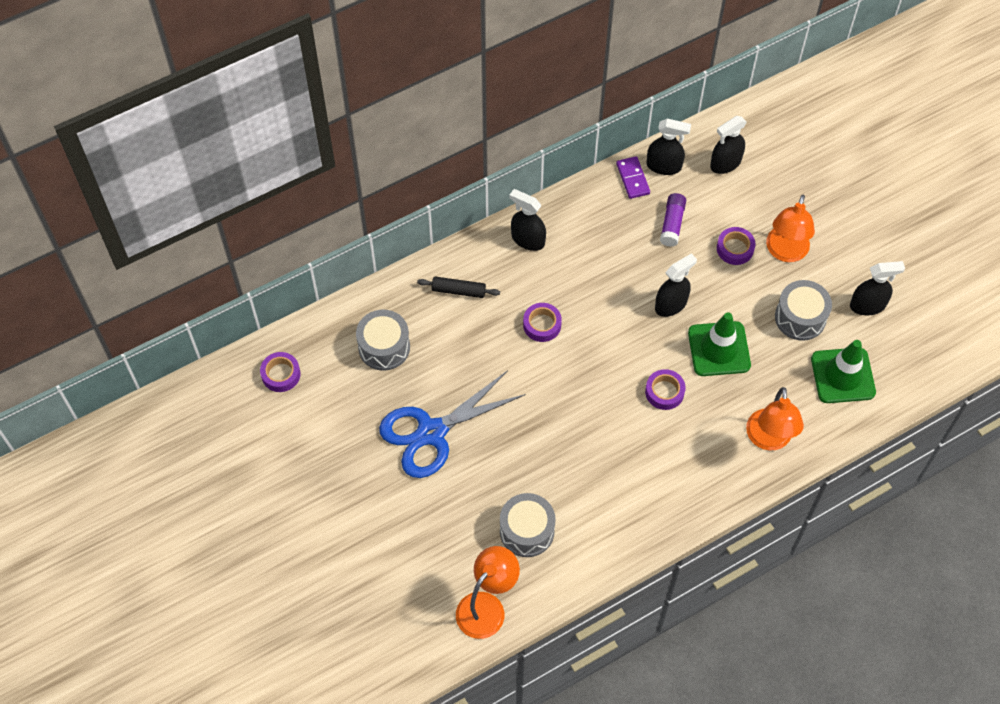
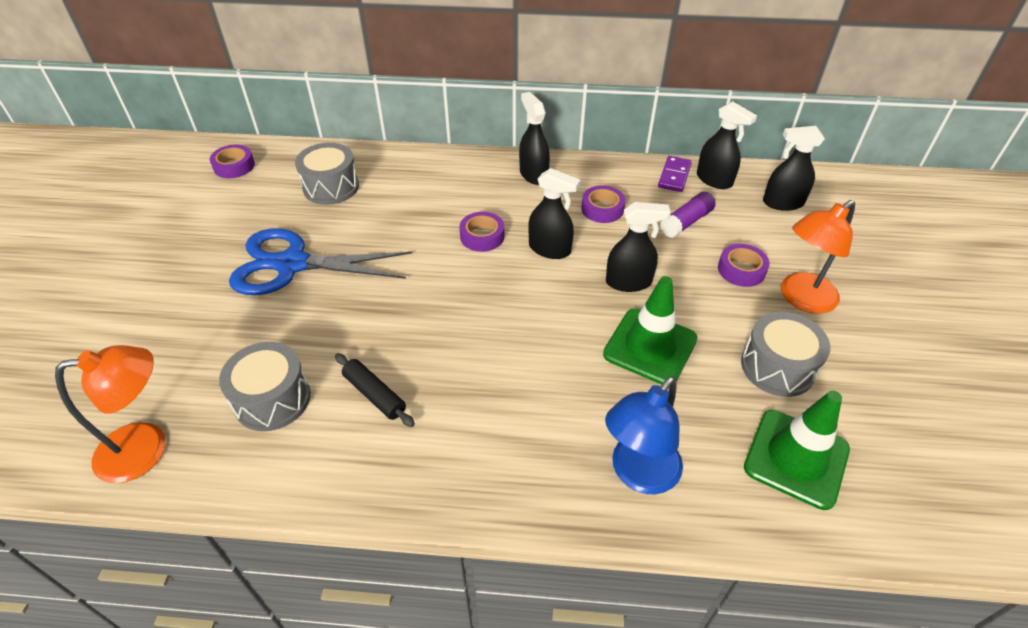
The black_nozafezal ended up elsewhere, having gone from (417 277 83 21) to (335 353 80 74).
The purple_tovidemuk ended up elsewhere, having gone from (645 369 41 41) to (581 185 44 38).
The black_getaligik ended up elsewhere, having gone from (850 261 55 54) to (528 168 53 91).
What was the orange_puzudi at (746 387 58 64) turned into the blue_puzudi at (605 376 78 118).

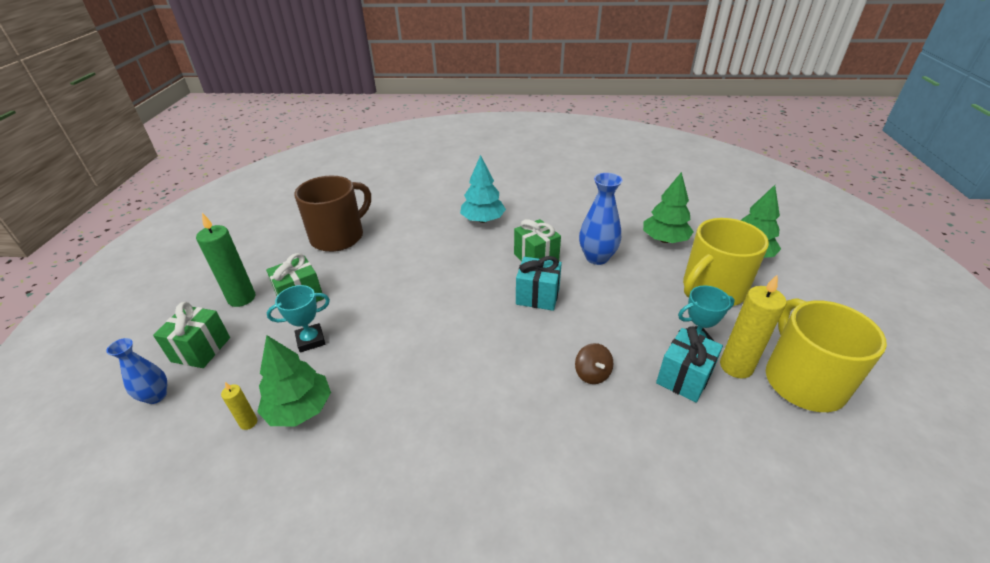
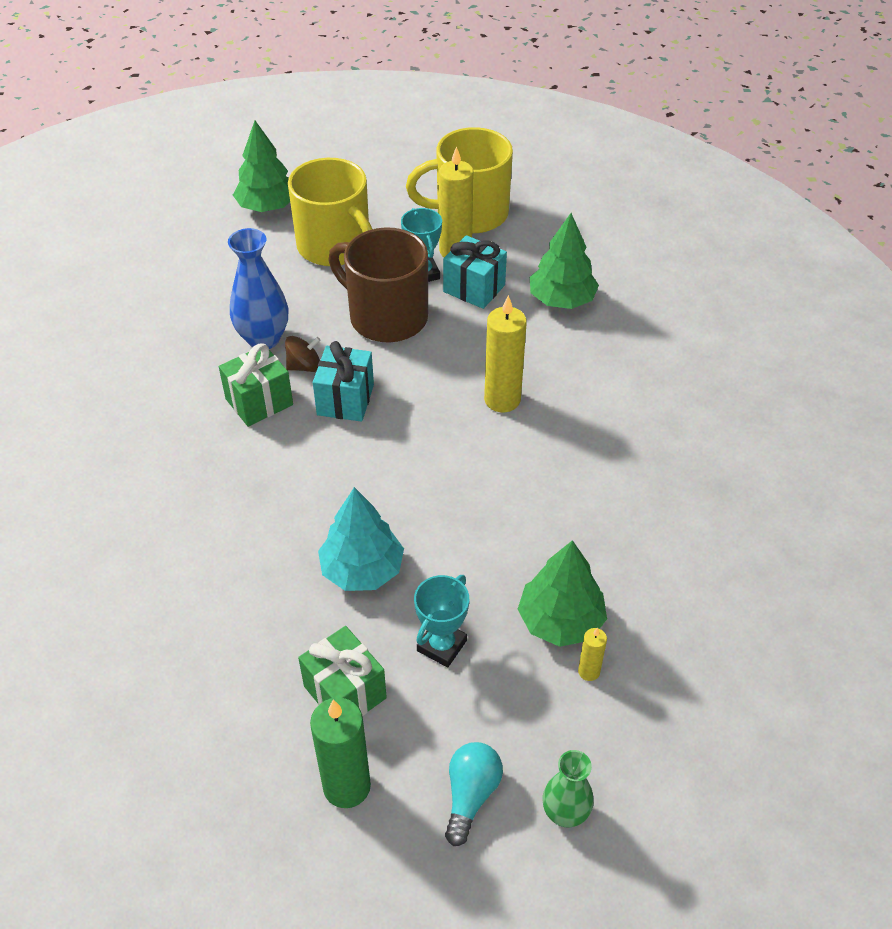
The second view gained the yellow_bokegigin at (484 295 43 118).
The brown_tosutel ended up elsewhere, having gone from (294 175 77 77) to (328 227 100 116).
The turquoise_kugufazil ended up elsewhere, having gone from (460 155 46 68) to (318 487 86 104).
The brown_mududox ended up elsewhere, having gone from (575 343 38 41) to (285 336 35 36).
The green_kugufazil ended up elsewhere, having gone from (643 172 51 71) to (530 213 69 96).
Where the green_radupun stood at (153 302 77 66), the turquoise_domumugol came to stand at (445 742 58 104).
What was the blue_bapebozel at (106 338 61 66) turned into the green_bapebozel at (543 750 51 77).
The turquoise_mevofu at (267 285 63 68) ended up facing another way, 60 degrees clockwise from before.

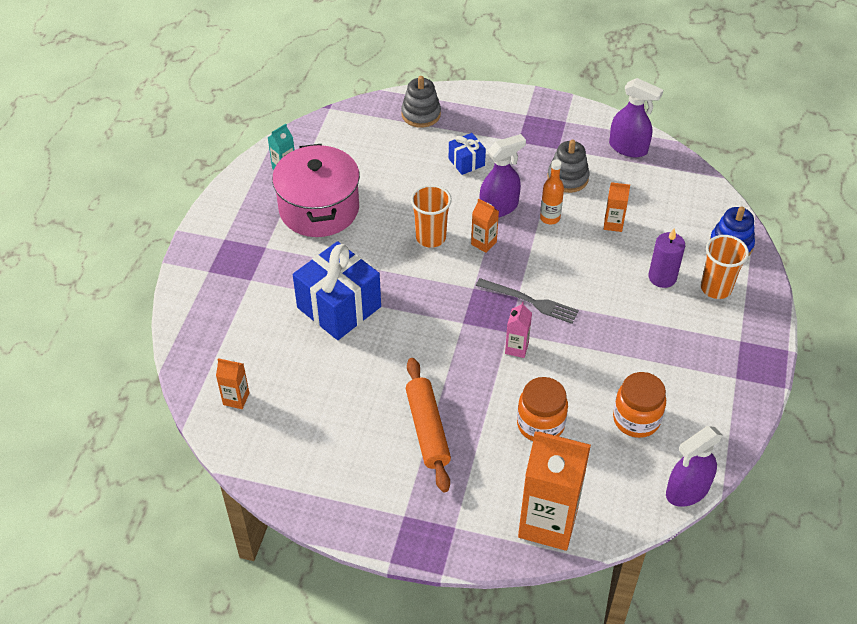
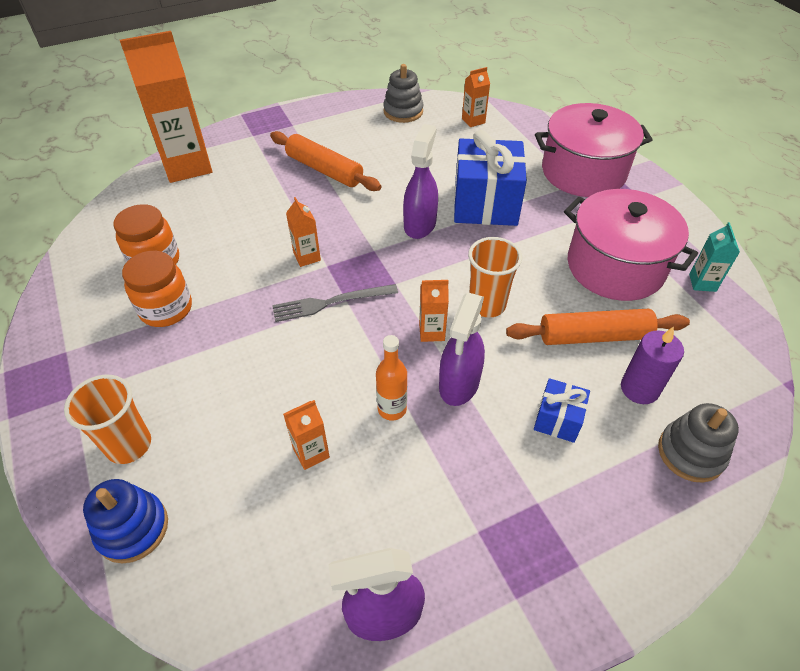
The second view gained the orange_nozafezal at (506 309 184 36).
The second view gained the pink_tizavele at (535 103 118 94).
The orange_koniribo ended up elsewhere, having gone from (517 377 51 64) to (122 251 70 76).
The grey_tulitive ended up elsewhere, having gone from (547 140 42 53) to (383 64 40 59).
The purple_bokegigin ended up elsewhere, having gone from (648 228 37 60) to (621 327 63 77).
The purple_getaligik ended up elsewhere, having gone from (666 426 57 81) to (403 124 35 115).
What was the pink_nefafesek at (505 302 27 56) turned into the orange_nefafesek at (286 197 35 70).

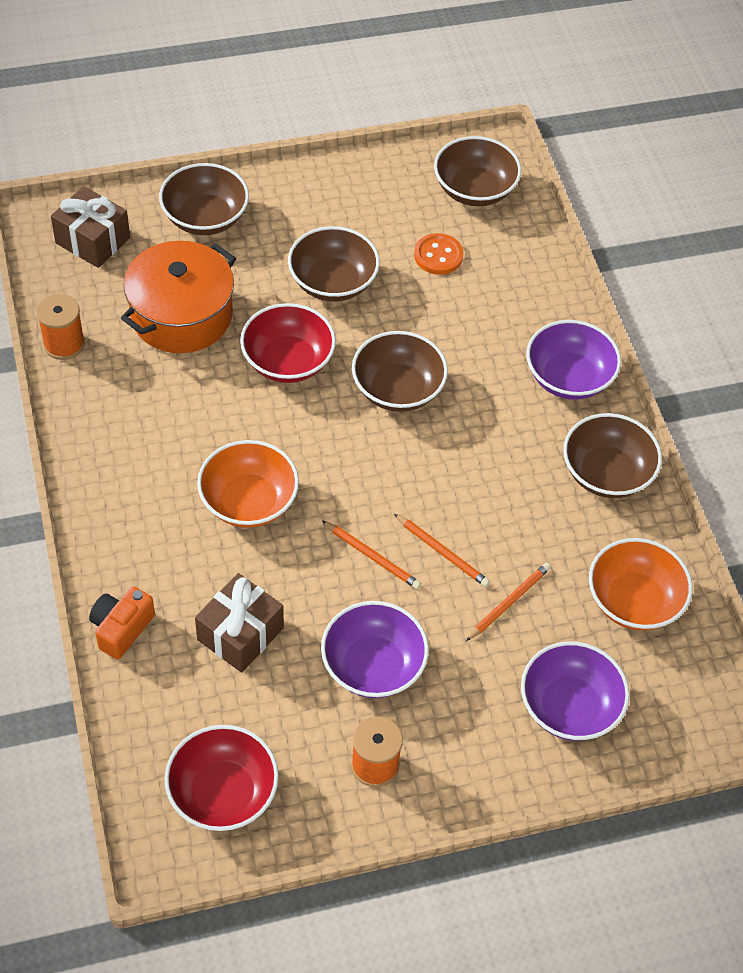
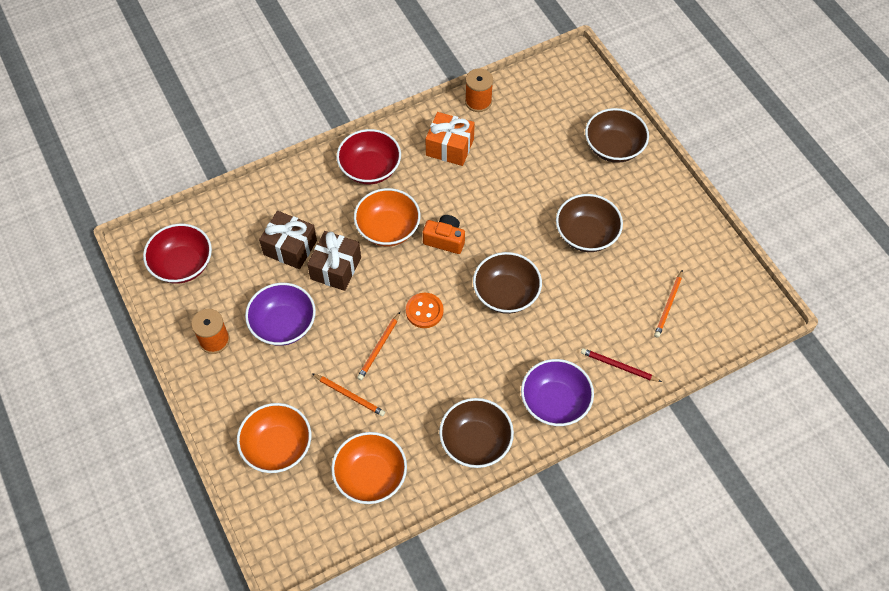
The second view lost the orange_tizavele at (121 241 115 112).
The second view lost the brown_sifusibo at (434 136 87 70).
The second view gained the orange_radupun at (425 112 50 54).
The second view gained the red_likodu at (581 348 81 34).
The brown_radupun ended up elsewhere, having gone from (51 186 79 82) to (307 231 54 60).
The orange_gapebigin ended up elsewhere, having gone from (89 586 66 74) to (423 215 42 39).
The red_sifusibo ended up elsewhere, having gone from (240 303 96 80) to (337 129 64 55).
The orange_likodu ended up elsewhere, having gone from (322 521 99 68) to (654 270 29 68).
The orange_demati ended up elsewhere, having gone from (414 233 50 42) to (406 293 38 35).
What was the purple_sifusibo at (521 641 109 100) turned into the orange_sifusibo at (237 403 74 70).

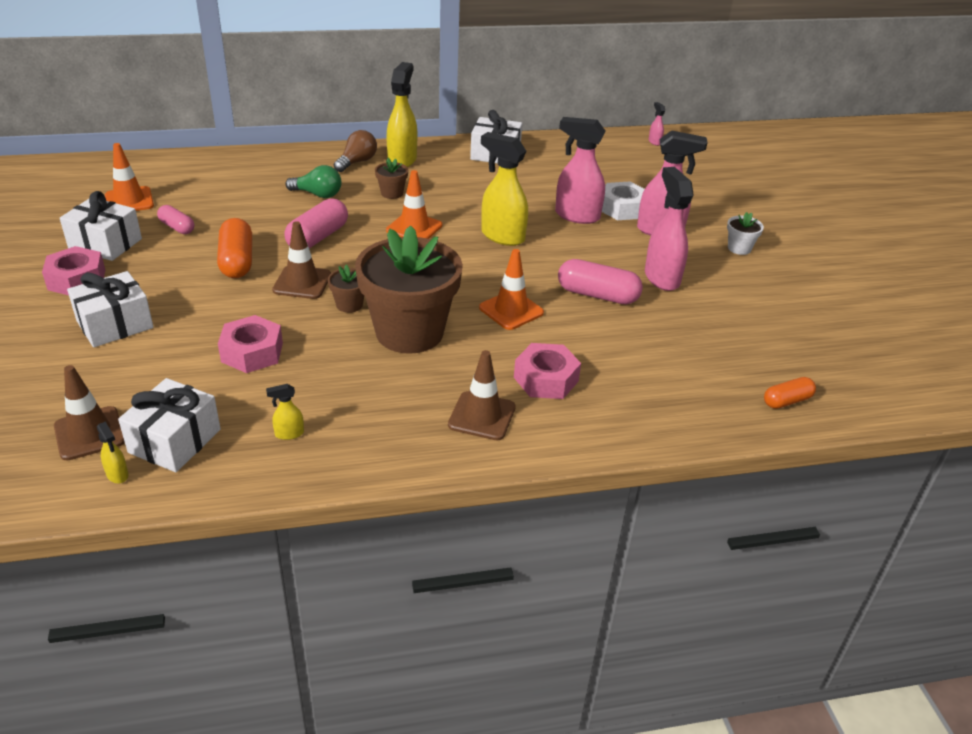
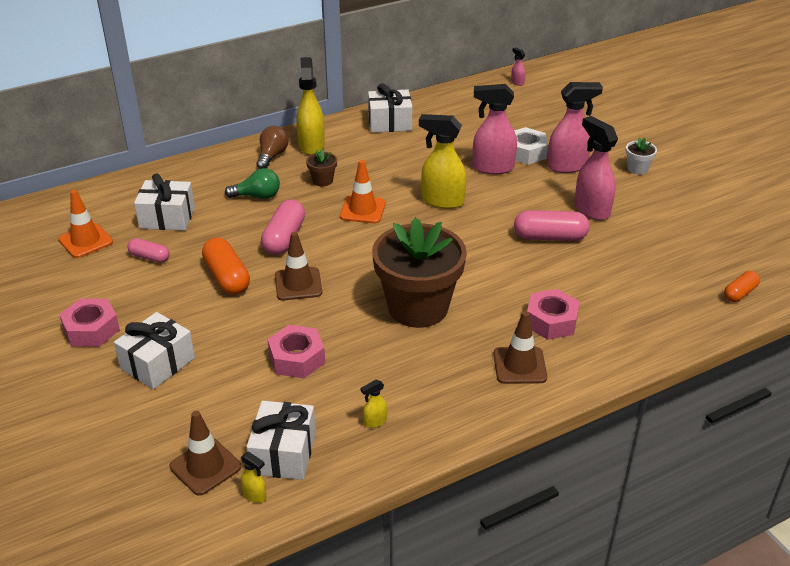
The second view lost the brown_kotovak at (328 265 36 48).
The second view lost the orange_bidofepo at (479 249 65 81).
The white_radupun ended up elsewhere, having gone from (60 191 82 70) to (134 173 61 57).

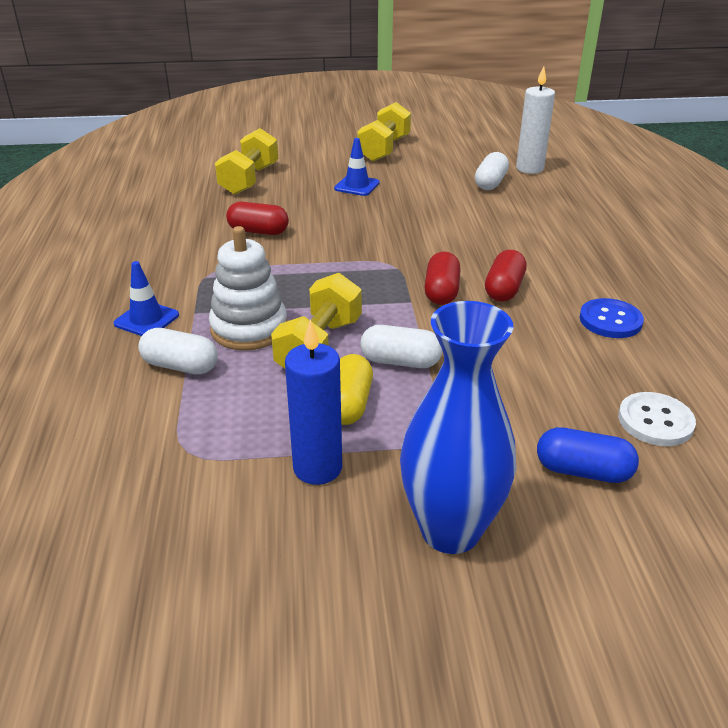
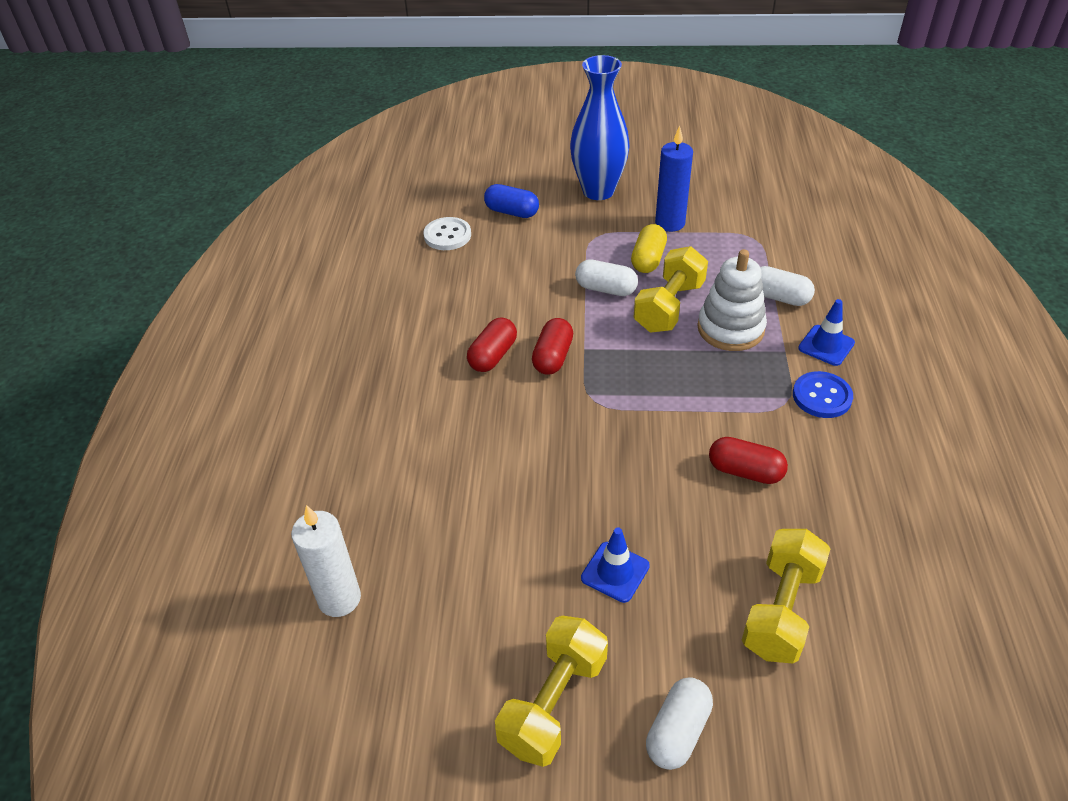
The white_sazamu ended up elsewhere, having gone from (475 152 34 38) to (646 677 67 93).
The blue_demati ended up elsewhere, having gone from (579 298 65 40) to (793 371 60 47).

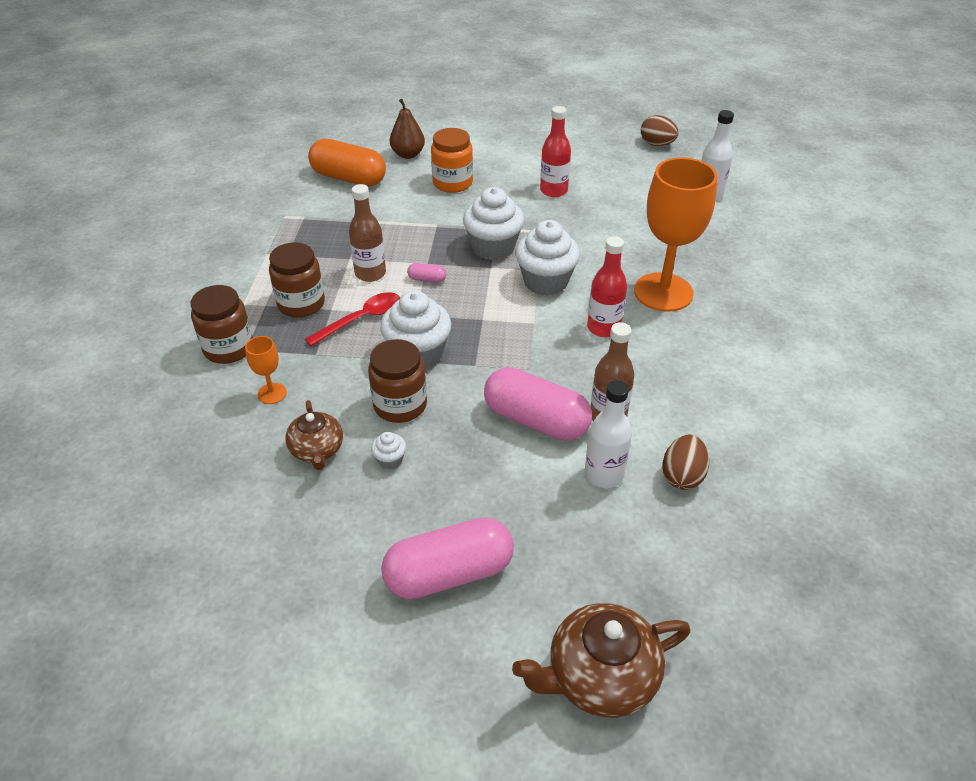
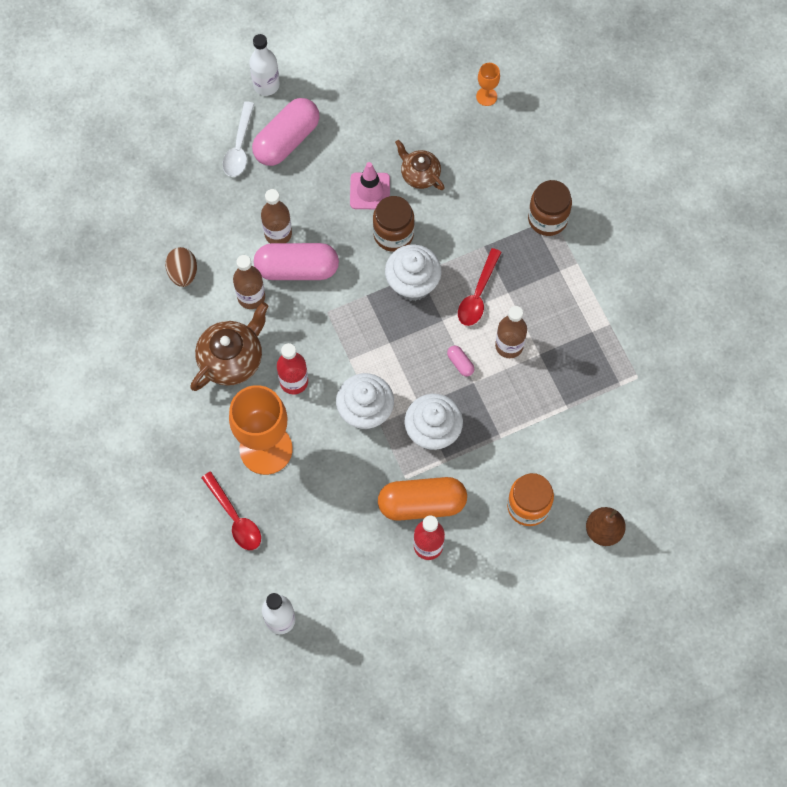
The second view lost the brown_koniribo at (269 242 56 76).
The second view lost the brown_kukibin at (641 115 38 31).
The second view gained the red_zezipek at (201 472 60 78).
The second view gained the white_zezipek at (223 102 31 75).
The second view gained the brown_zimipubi at (261 189 31 54).
The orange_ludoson ended up elsewhere, having gone from (245 336 42 68) to (476 63 24 43).
The orange_sazamu ended up elsewhere, having gone from (308 139 78 48) to (378 477 89 44).
The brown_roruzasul ended up elsewhere, having gone from (512 603 178 115) to (190 302 79 89).
The white_zimipubi ended up elsewhere, having gone from (585 380 47 108) to (249 34 31 62).
Where the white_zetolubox stood at (371 432 35 37), the pink_bidofepo came to stand at (350 162 40 47).
The pink_sazamu at (407 263 39 20) ended up facing another way, 75 degrees clockwise from before.

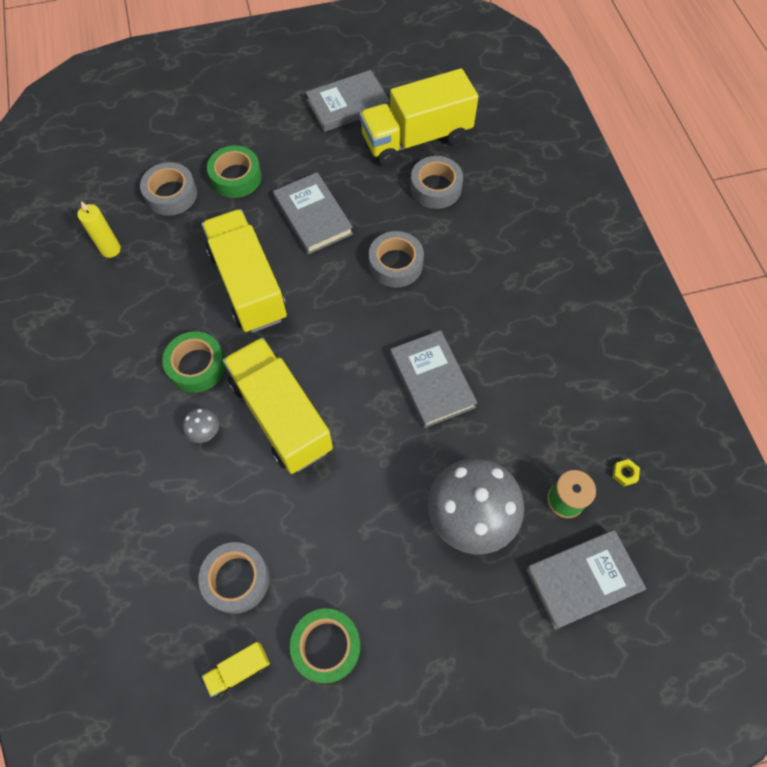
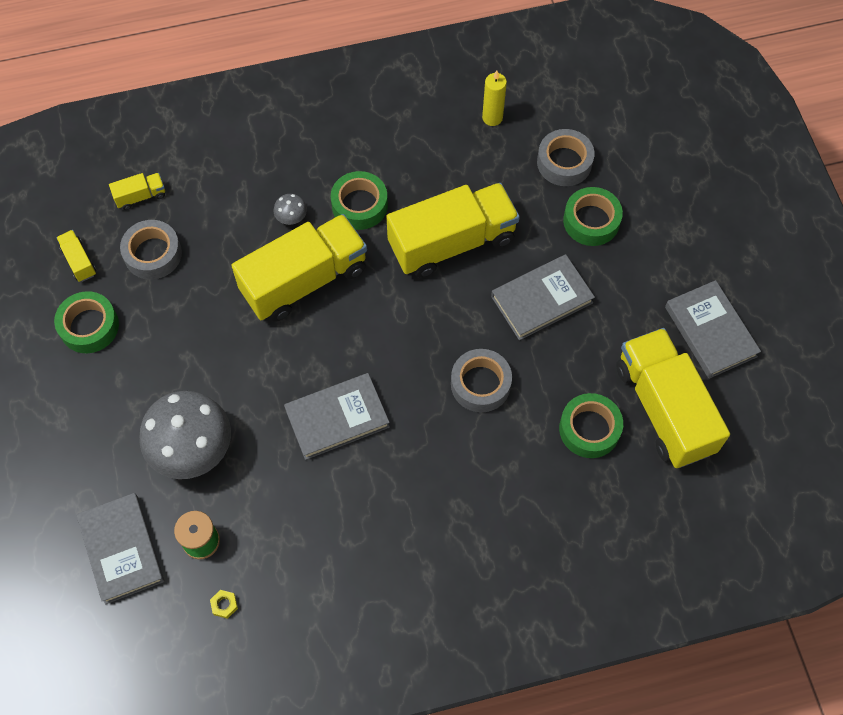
The second view gained the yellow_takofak at (109 173 56 37).
What was the grey_tovidemuk at (411 156 52 53) turned into the green_tovidemuk at (559 393 64 65).

